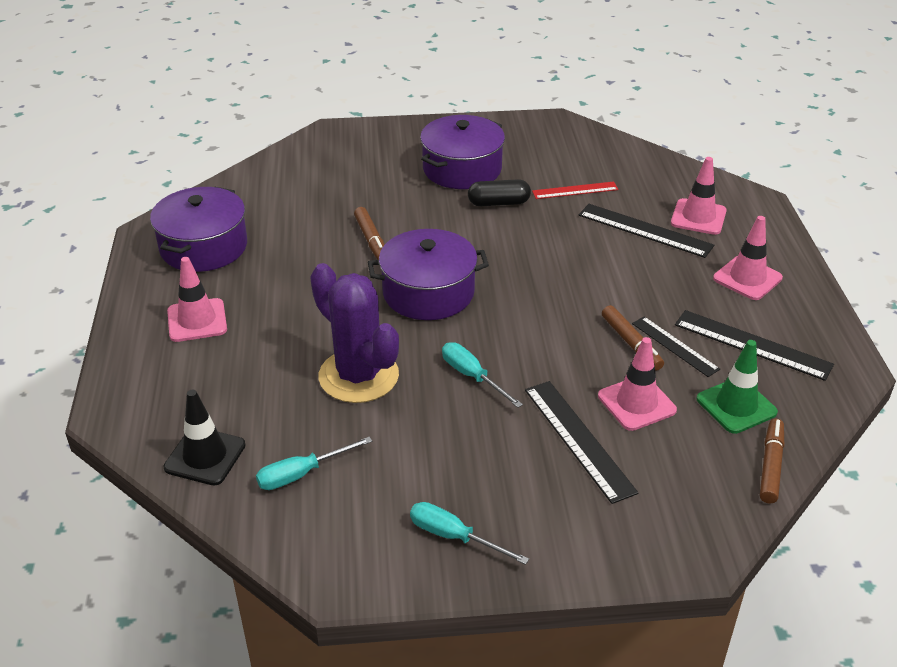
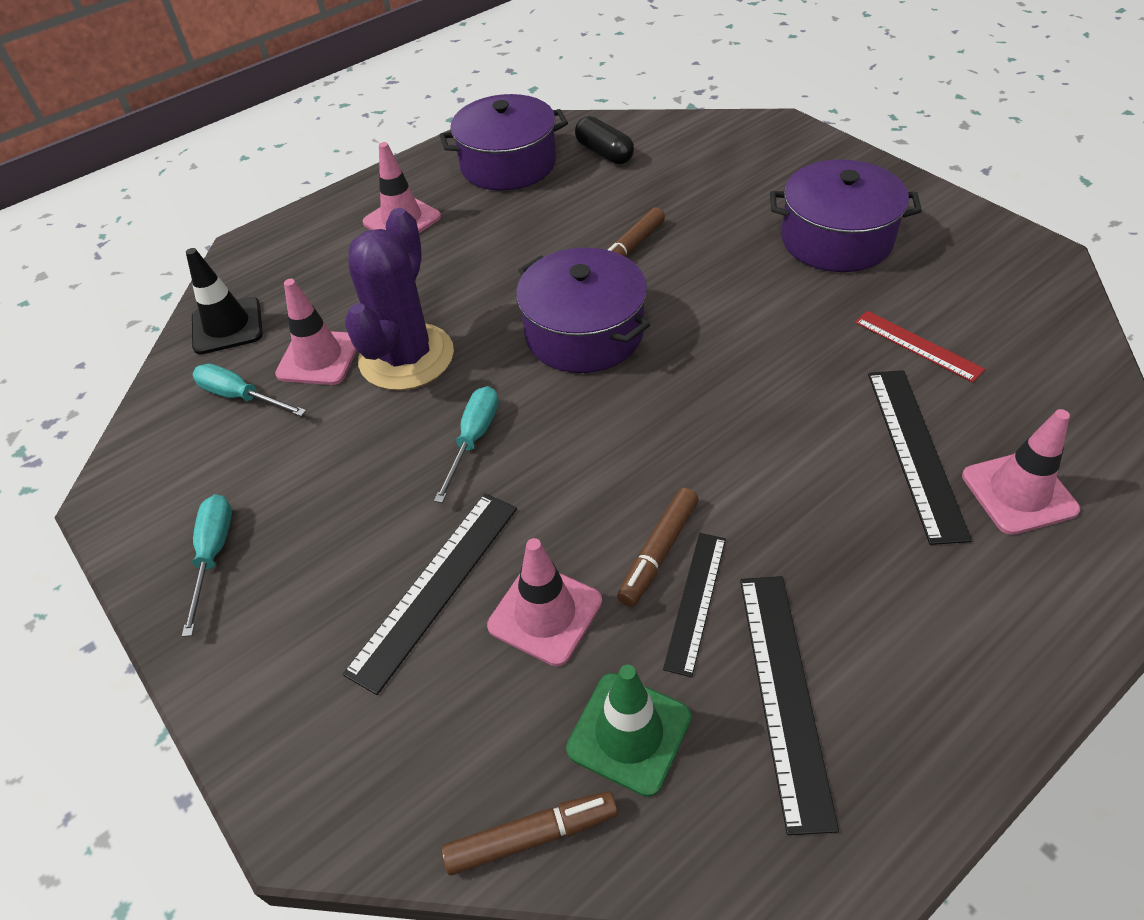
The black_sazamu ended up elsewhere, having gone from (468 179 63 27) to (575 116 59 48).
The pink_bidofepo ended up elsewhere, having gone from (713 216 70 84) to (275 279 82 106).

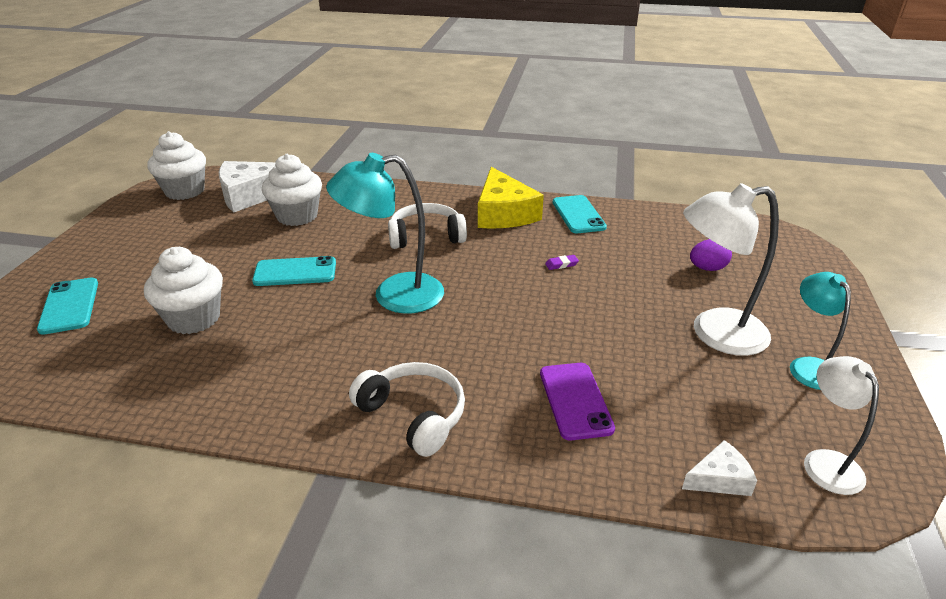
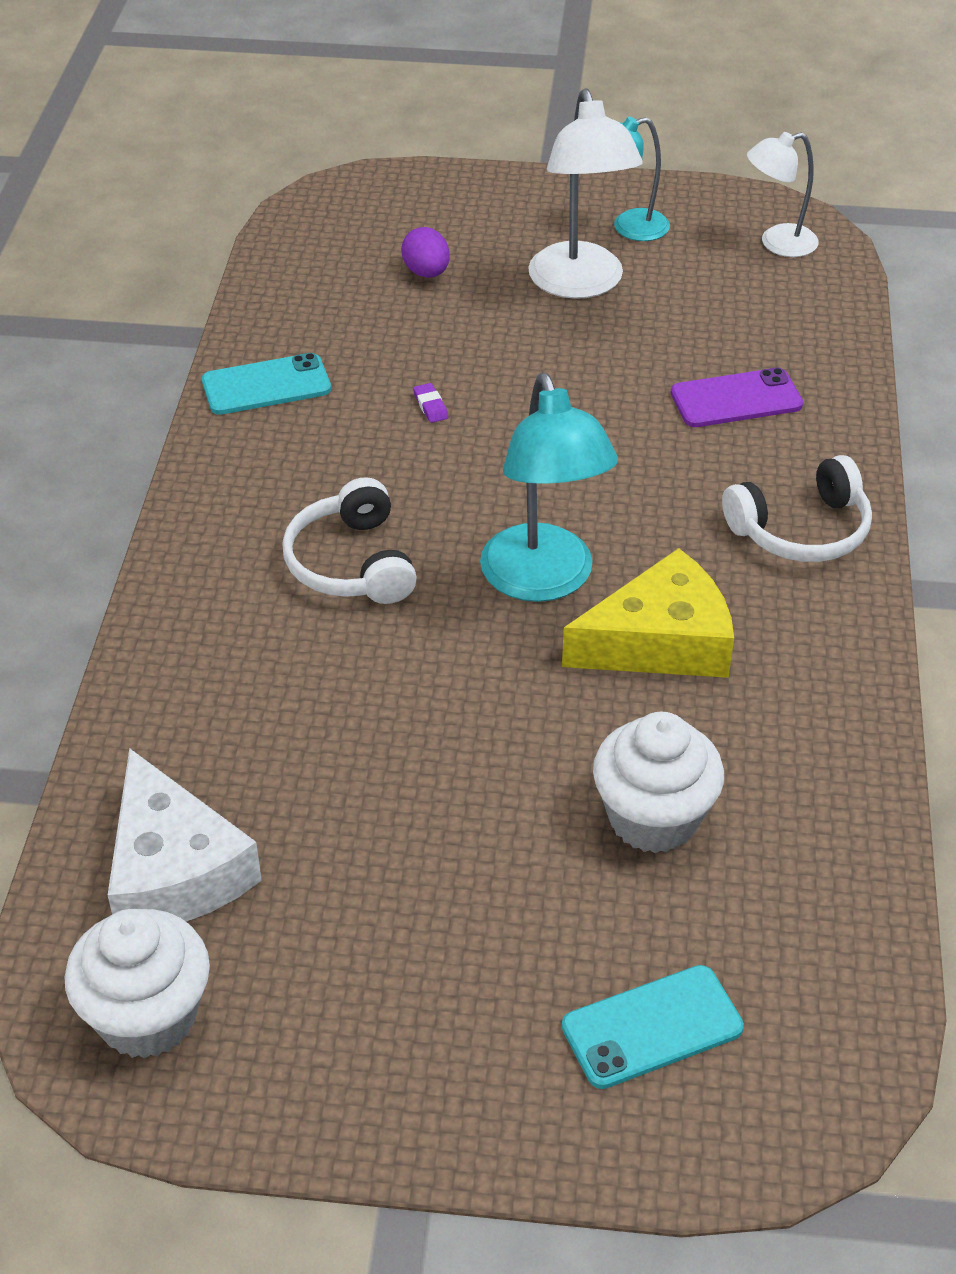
The second view lost the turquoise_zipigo at (252 256 84 30).
The second view lost the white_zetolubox at (262 154 60 72).
The second view lost the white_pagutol at (682 440 75 56).
The yellow_pagutol ended up elsewhere, having gone from (478 167 66 62) to (562 548 172 130).
The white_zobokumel at (349 362 116 95) ended up facing another way, 150 degrees counterclockwise from before.

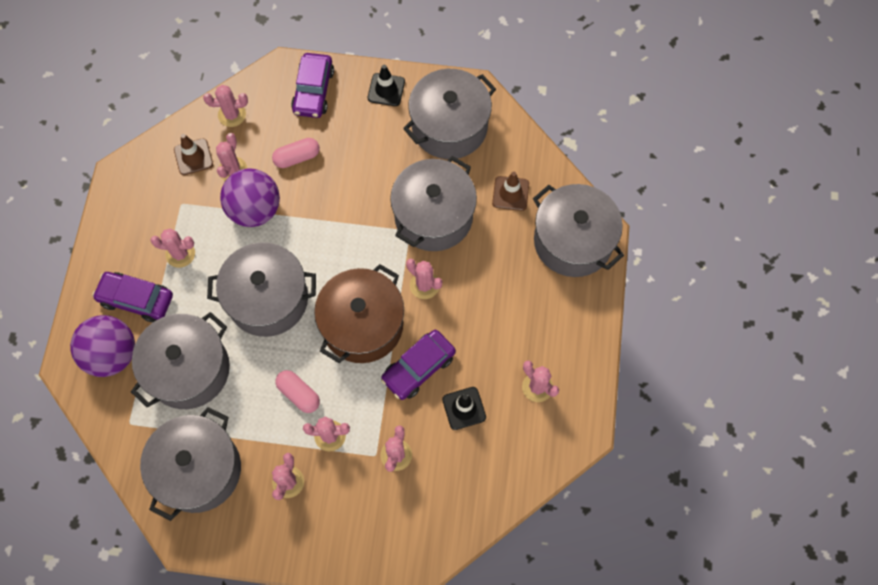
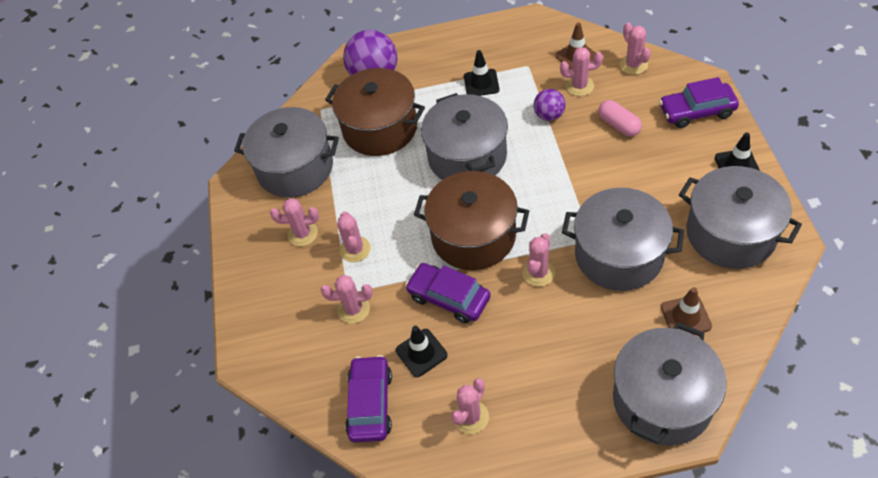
The second view lost the pink_sazamu at (275 370 45 43).
The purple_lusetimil ended up elsewhere, having gone from (92 272 81 50) to (345 355 47 87).
Where the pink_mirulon stood at (150 228 45 40), the black_bidofepo came to stand at (464 50 35 46).
What was the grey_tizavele at (131 312 99 97) turned into the brown_tizavele at (325 68 100 88).
The size of the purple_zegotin at (220 168 60 59) changed by a factor of 0.56.

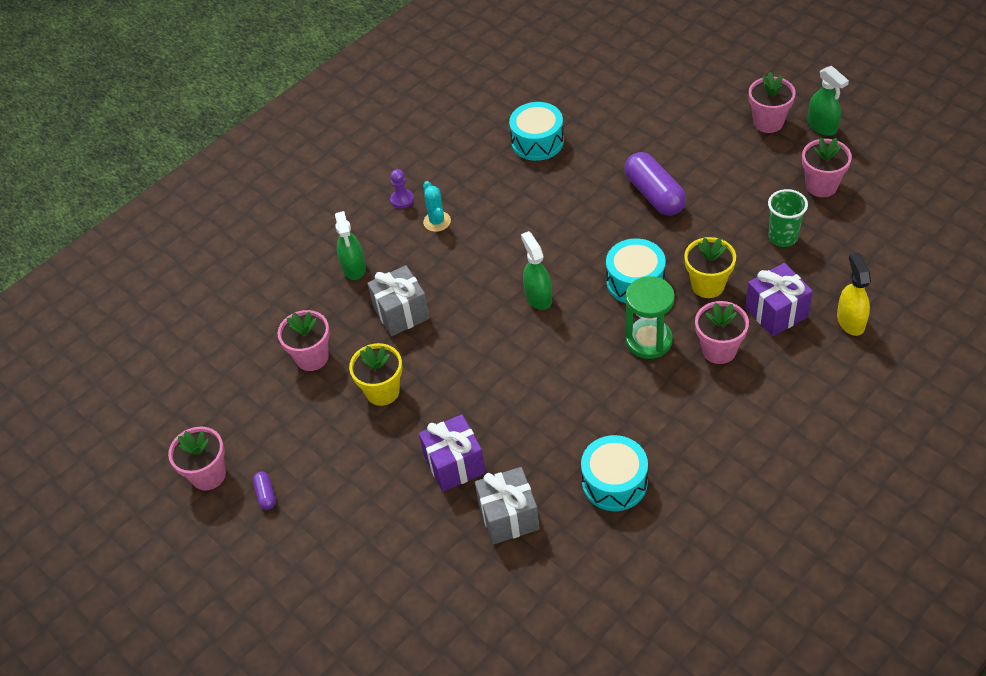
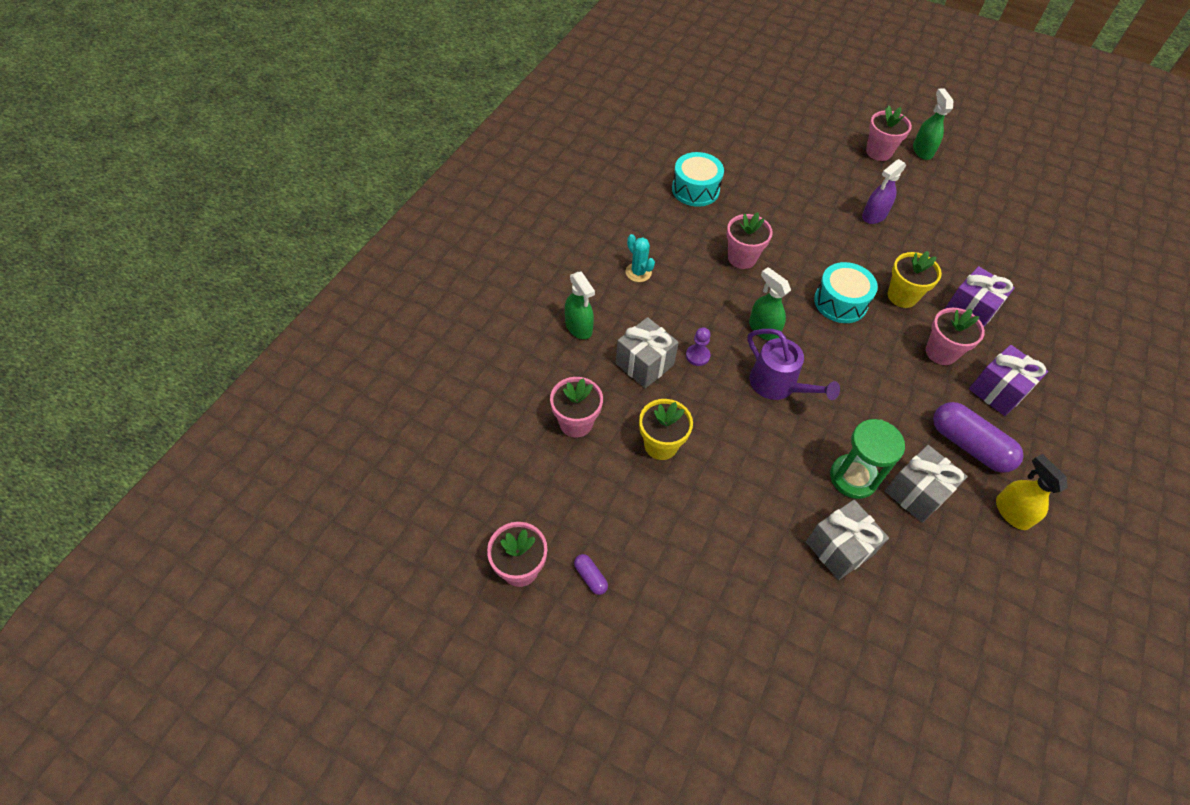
The second view lost the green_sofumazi at (768 189 40 58).
The second view gained the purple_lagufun at (747 329 93 71).
The second view gained the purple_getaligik at (862 159 44 65).
The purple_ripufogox ended up elsewhere, having gone from (390 169 24 40) to (686 327 25 39).
The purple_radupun ended up elsewhere, having gone from (419 414 67 78) to (969 345 79 71).
The purple_sazamu ended up elsewhere, having gone from (624 152 62 64) to (933 402 91 71).
The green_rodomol ended up elsewhere, having gone from (626 276 49 83) to (830 419 75 80).
The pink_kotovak ended up elsewhere, having gone from (802 138 50 59) to (727 212 46 57).
The yellow_getaligik ended up elsewhere, having gone from (837 253 34 83) to (996 454 72 76).
Where the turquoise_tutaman stood at (581 435 67 76), the grey_radupun came to stand at (885 445 83 78).
The green_getaligik at (807 66 42 70) ended up facing another way, 135 degrees counterclockwise from before.

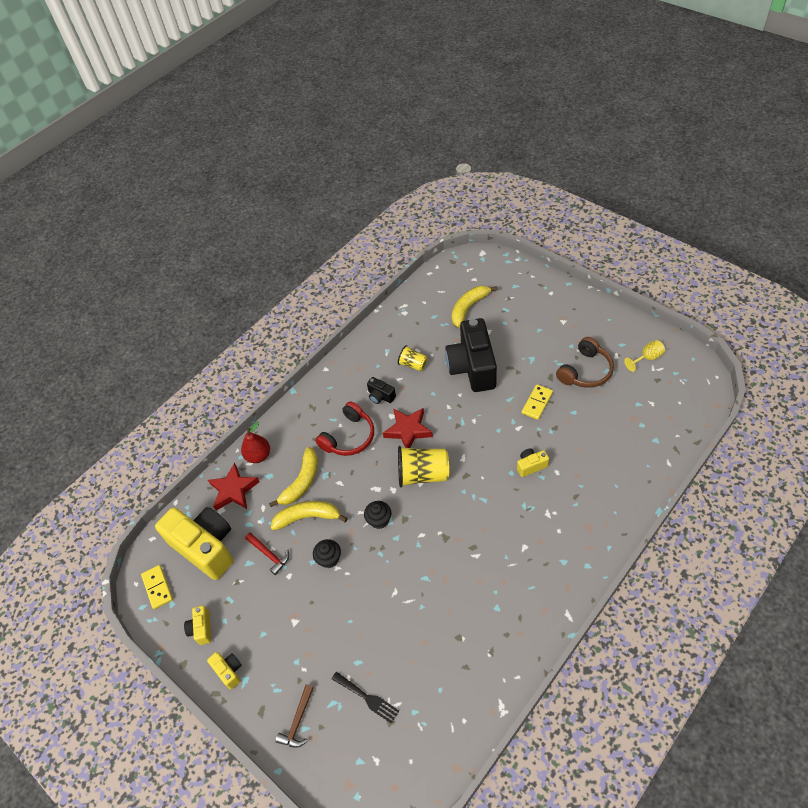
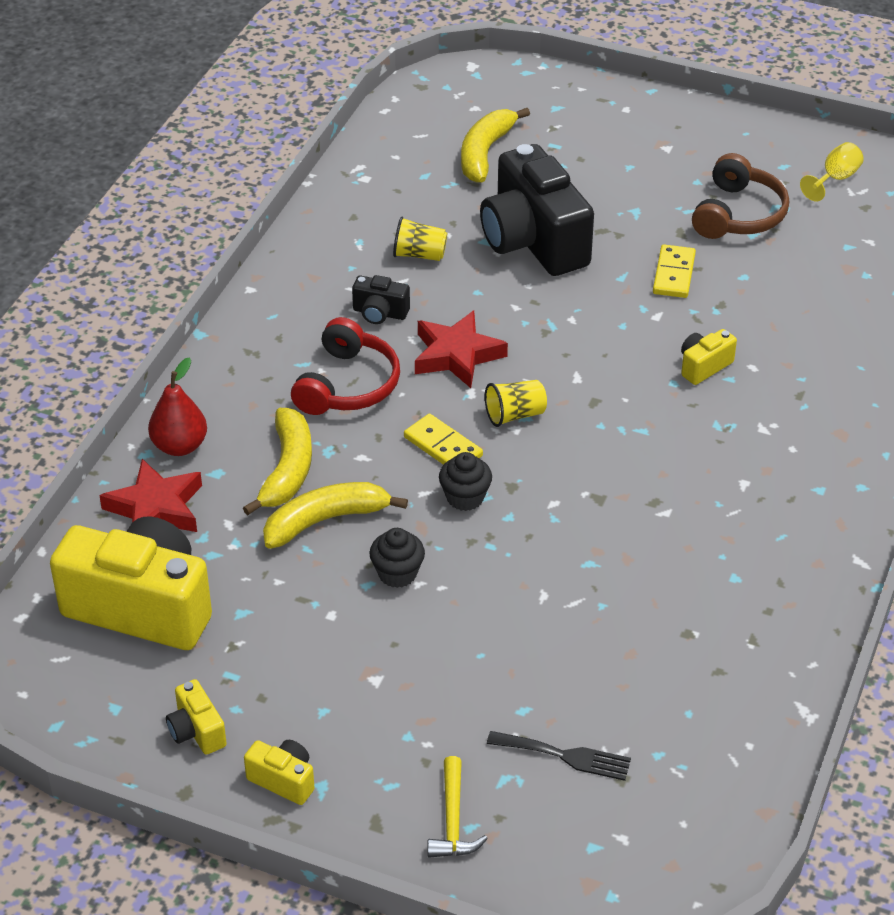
The second view lost the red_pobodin at (245 533 44 42).
The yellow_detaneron ended up elsewhere, having gone from (141 565 32 44) to (404 414 79 51).
What was the brown_pobodin at (275 685 39 63) turned into the yellow_pobodin at (428 756 60 102).
The size of the yellow_sofumazi at (398 446 51 41) changed by a factor of 0.56.

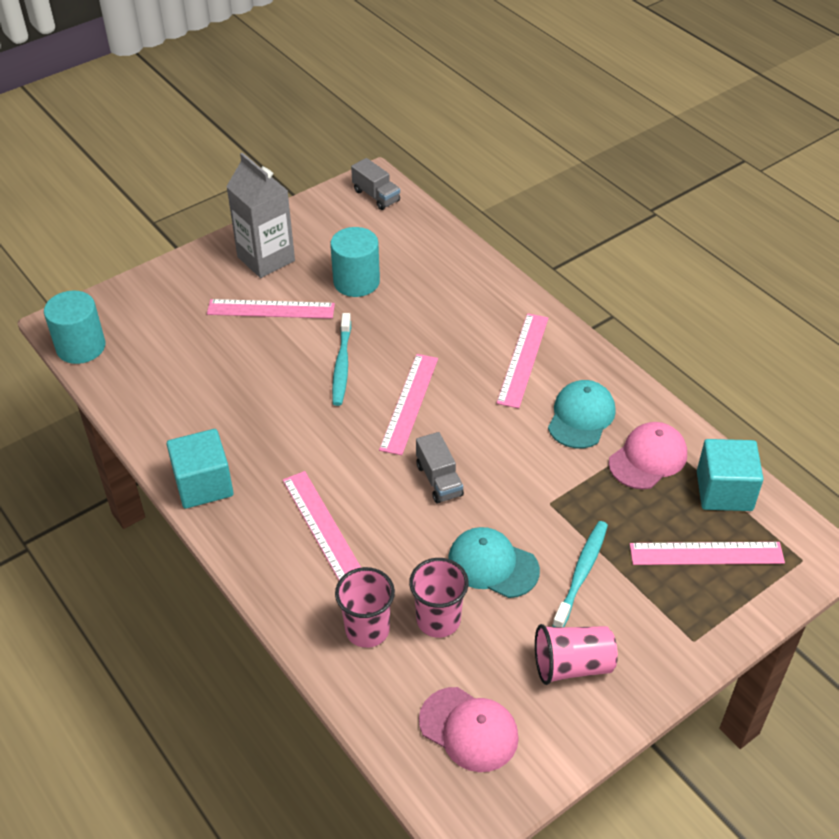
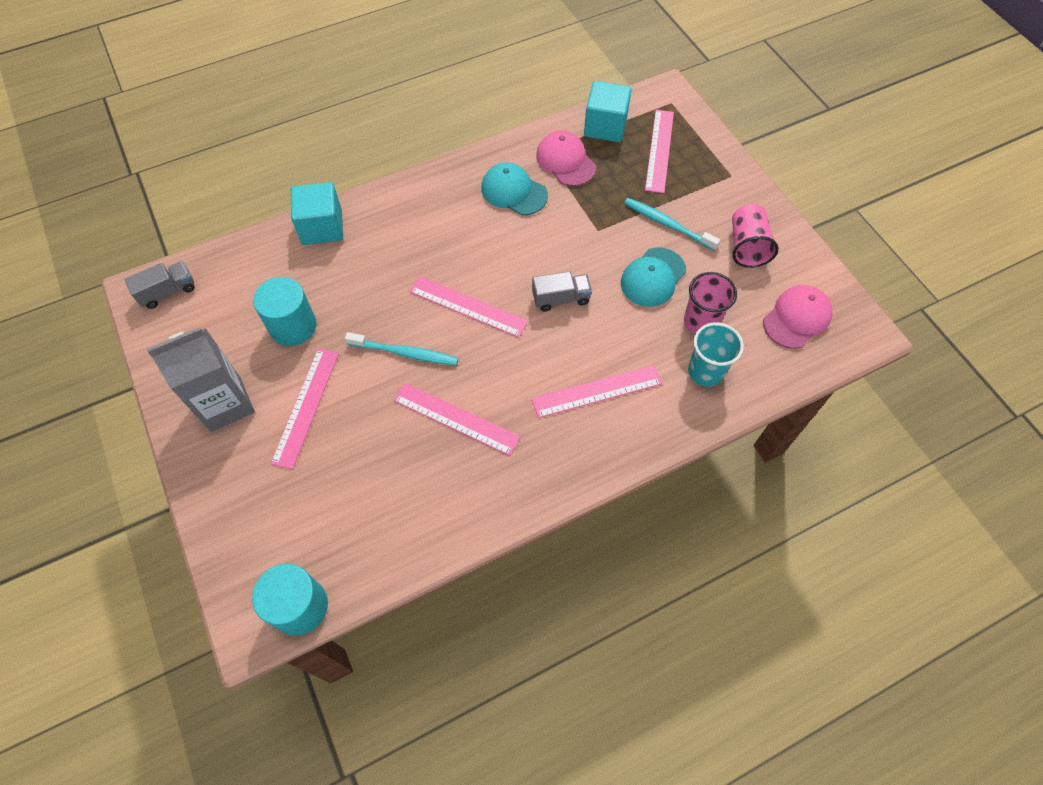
The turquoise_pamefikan ended up elsewhere, having gone from (167 429 67 80) to (291 182 52 63).
The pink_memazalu ended up elsewhere, having gone from (496 313 53 96) to (393 383 128 73).
What was the pink_sofumazi at (335 567 60 81) turned into the turquoise_sofumazi at (688 323 56 64).

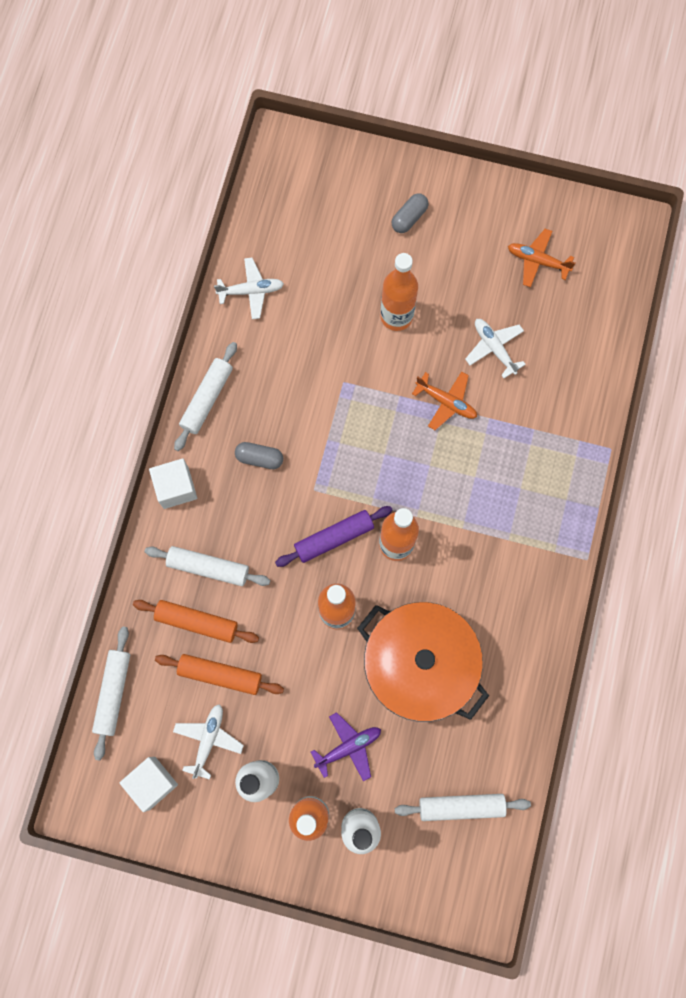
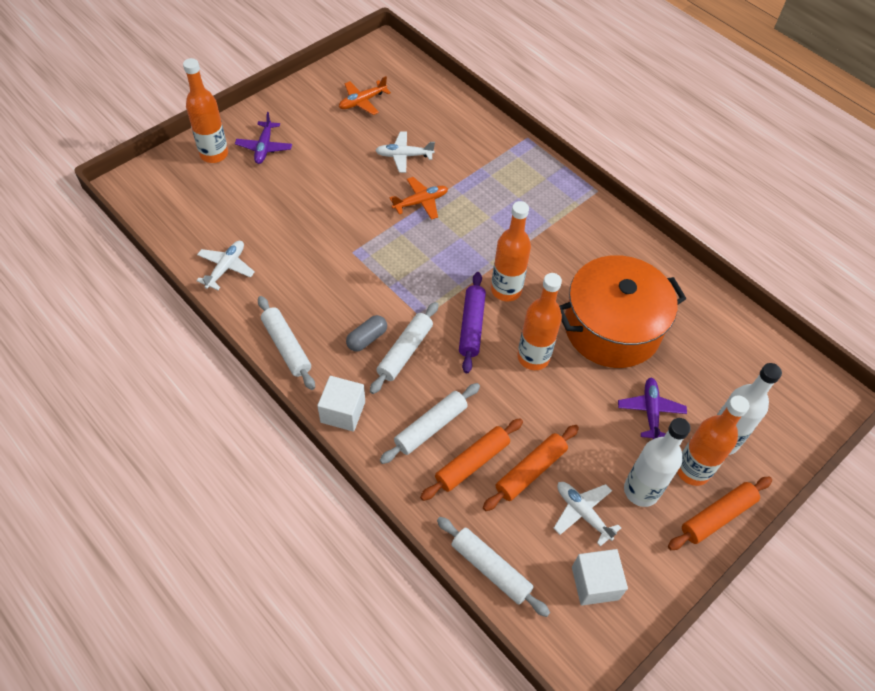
The second view gained the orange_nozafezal at (668 477 104 73).
The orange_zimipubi ended up elsewhere, having gone from (380 253 38 78) to (183 58 45 105).
The white_nozafezal ended up elsewhere, having gone from (395 794 136 27) to (370 302 68 92).
Where the grey_sazamu stood at (391 193 38 40), the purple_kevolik came to stand at (235 112 57 52).

